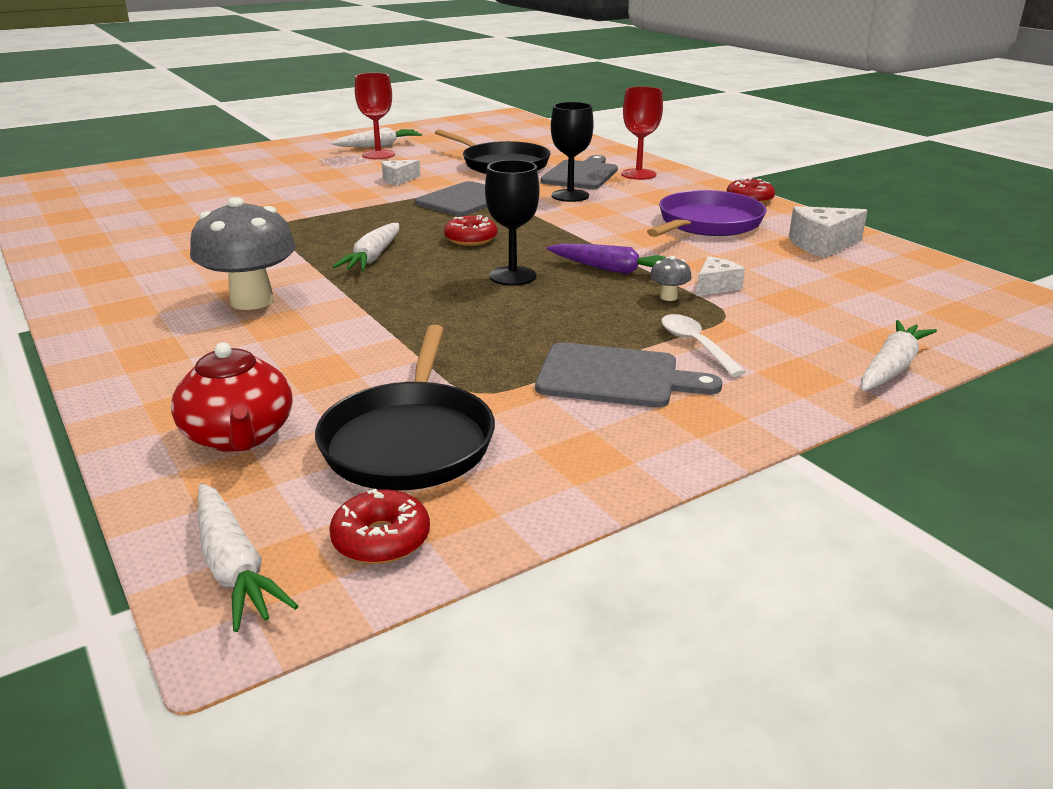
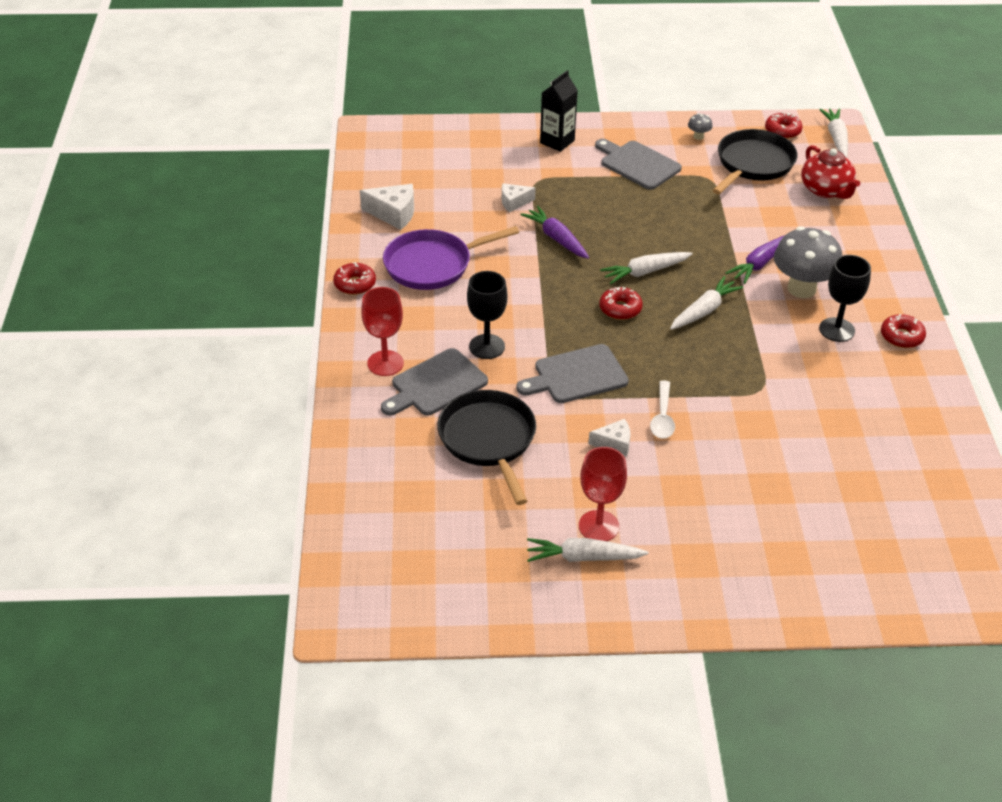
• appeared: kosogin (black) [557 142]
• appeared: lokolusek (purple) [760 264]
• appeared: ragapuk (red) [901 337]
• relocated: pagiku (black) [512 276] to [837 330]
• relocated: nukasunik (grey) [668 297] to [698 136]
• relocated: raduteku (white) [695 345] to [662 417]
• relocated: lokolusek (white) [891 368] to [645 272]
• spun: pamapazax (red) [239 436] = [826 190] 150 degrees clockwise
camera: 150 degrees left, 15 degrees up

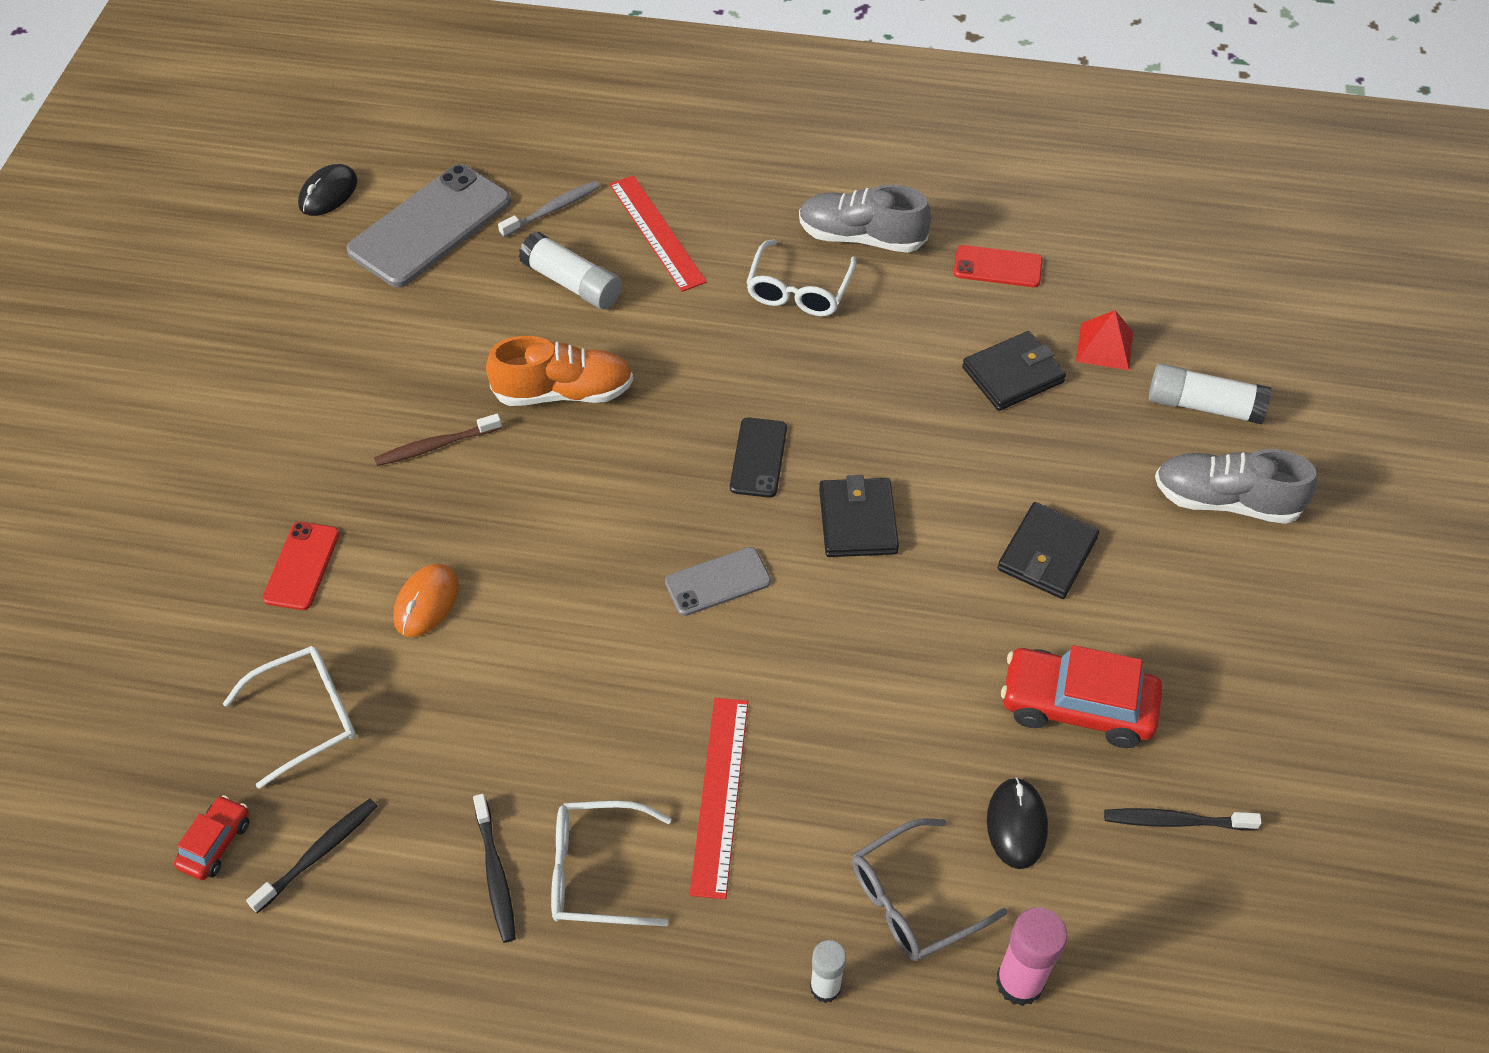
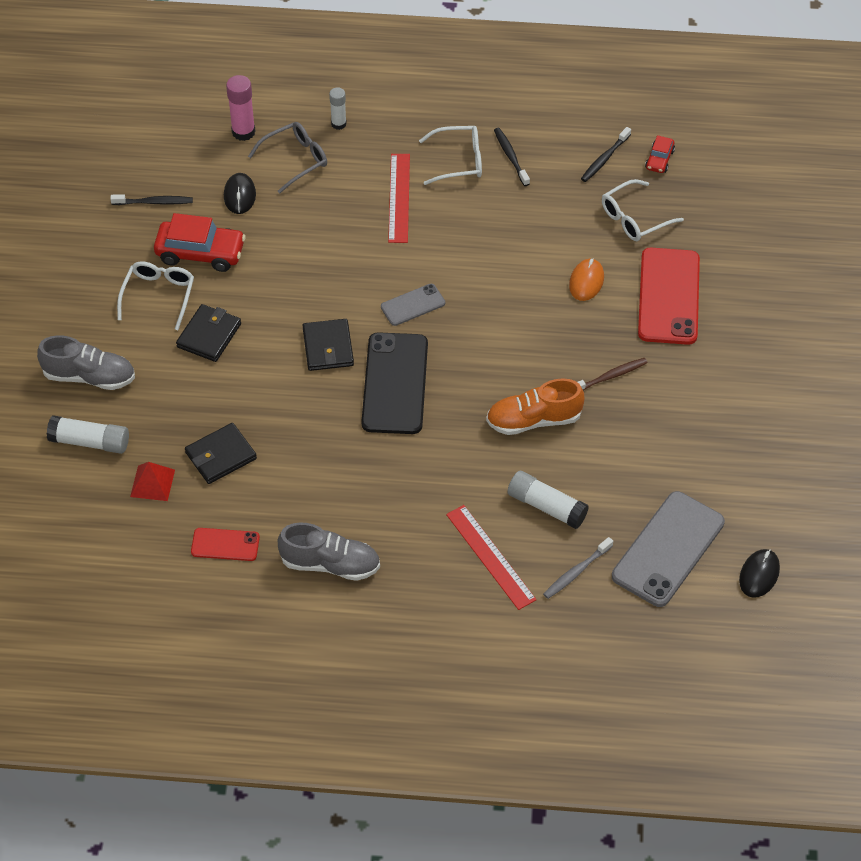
• relocated: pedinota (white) [799 290] to [158 296]
• size: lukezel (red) [301 566] = [669 296] x1.92
• size: lukezel (black) [758 458] = [394 384] x1.92
camera: 175 degrees right, 0 degrees up

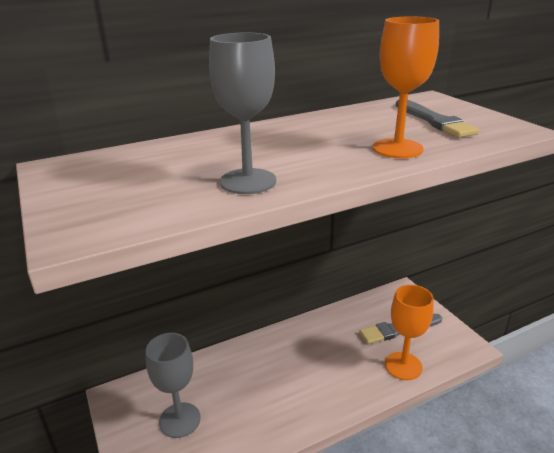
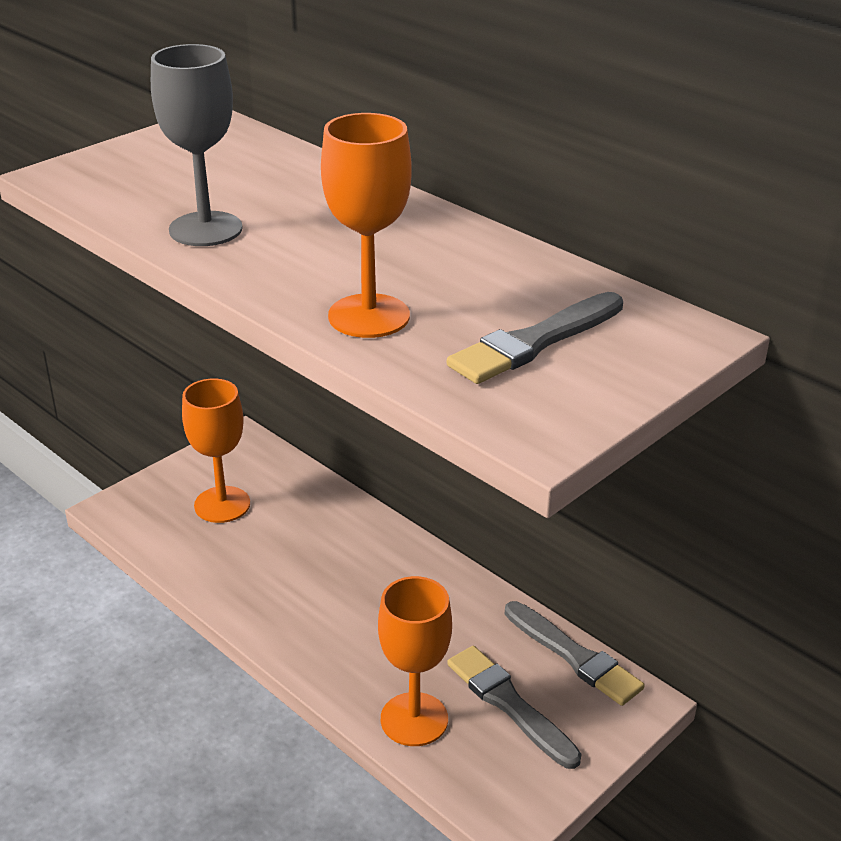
• appeared: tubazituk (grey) [574 656]
• colour: pagiku (grey) [180 420] to pagiku (orange) [222 504]
camera: 70 degrees right, 5 degrees up

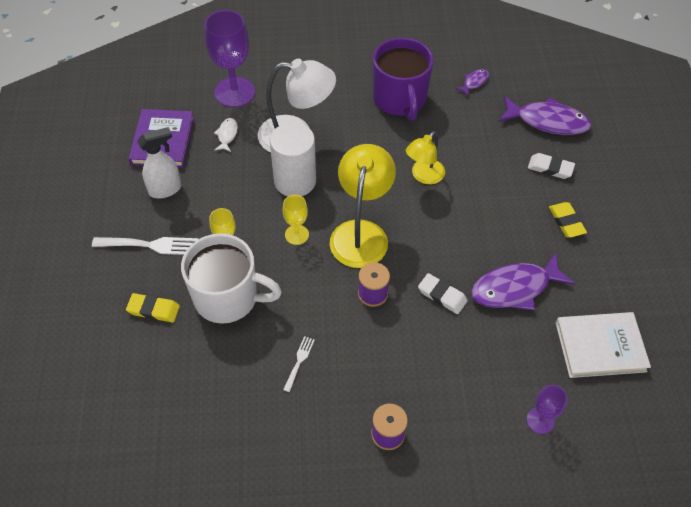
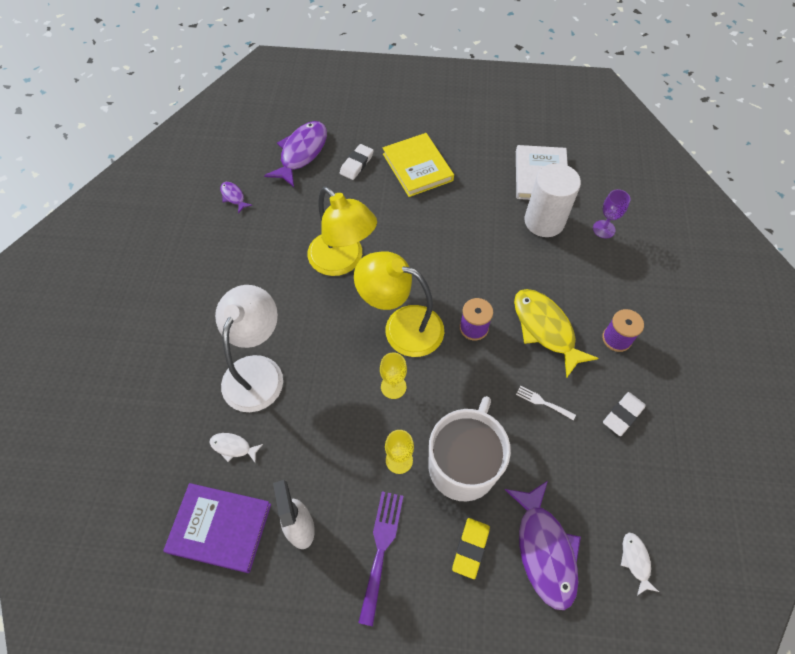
• missing: pagiku (purple) [234 92]
• missing: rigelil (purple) [400 99]
• appeared: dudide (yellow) [545 329]
• appeared: dudide (white) [635 561]
• relocated: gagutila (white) [295 181] to [544 221]
• relocated: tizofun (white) [442 295] to [623 415]
• relocated: dudide (purple) [515 288] to [544 550]
• exchanged: tizofun (yellow) [566 222] to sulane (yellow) [417 167]
• colour: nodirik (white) [151 245] to nodirik (purple) [381 549]
• size: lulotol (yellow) [423 176] = [343 261] x1.65
camera: 80 degrees left, 5 degrees up

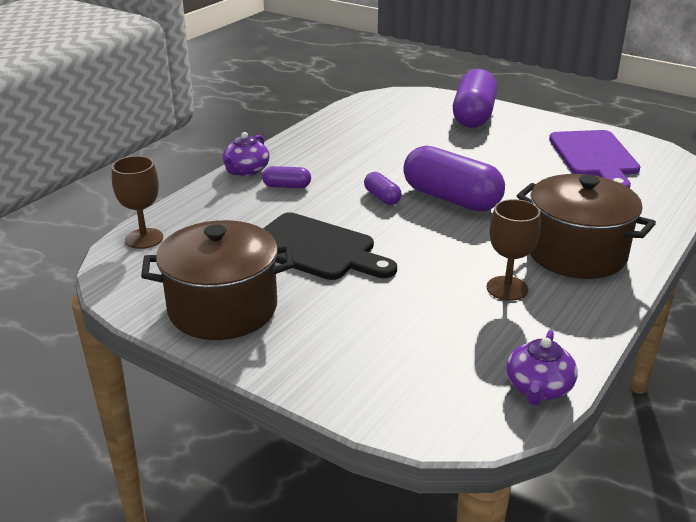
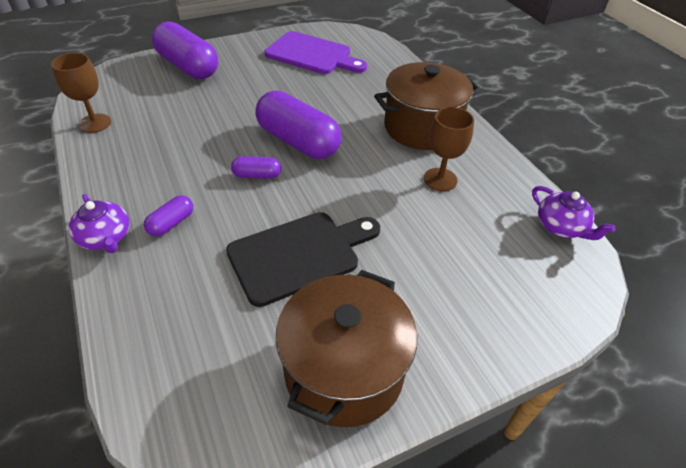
• relocated: pagiku (brown) [144 238] to [95 123]
• spun: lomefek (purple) [451 198] = [298 141] 60 degrees clockwise
camera: 60 degrees left, 15 degrees up

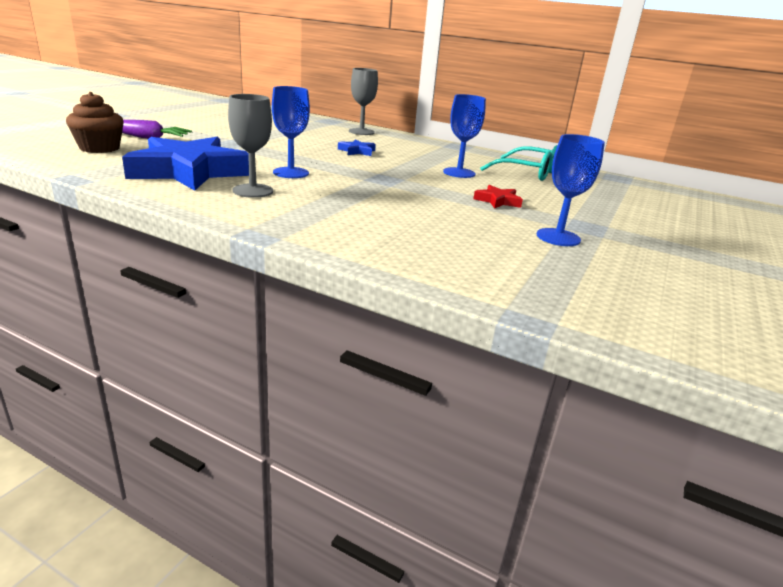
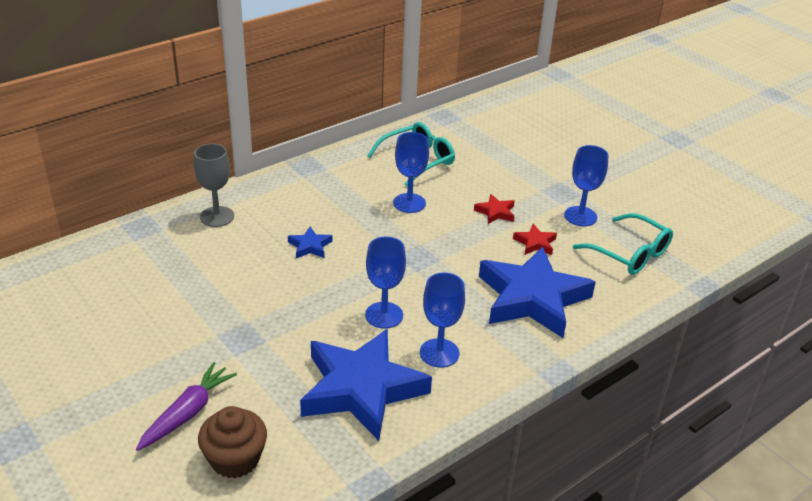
• appeared: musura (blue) [532 298]
• appeared: musura (red) [535 243]
• appeared: pedinota (turquoise) [629 254]
• colour: pagiku (grey) [253 191] to pagiku (blue) [439 353]
camera: 65 degrees left, 10 degrees up

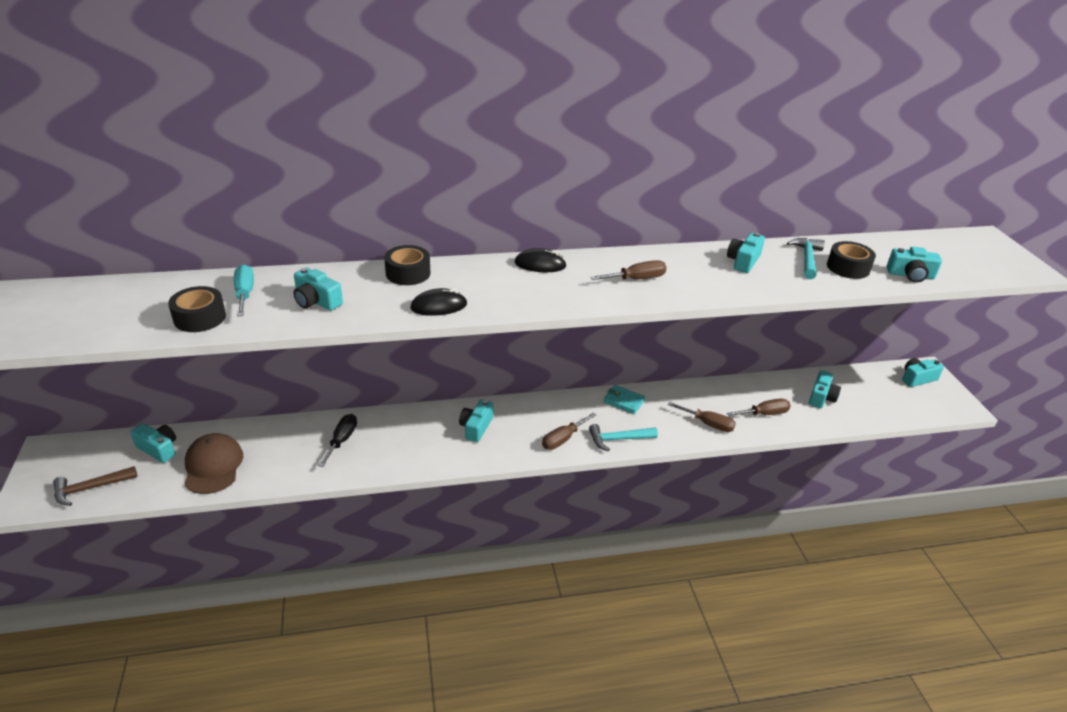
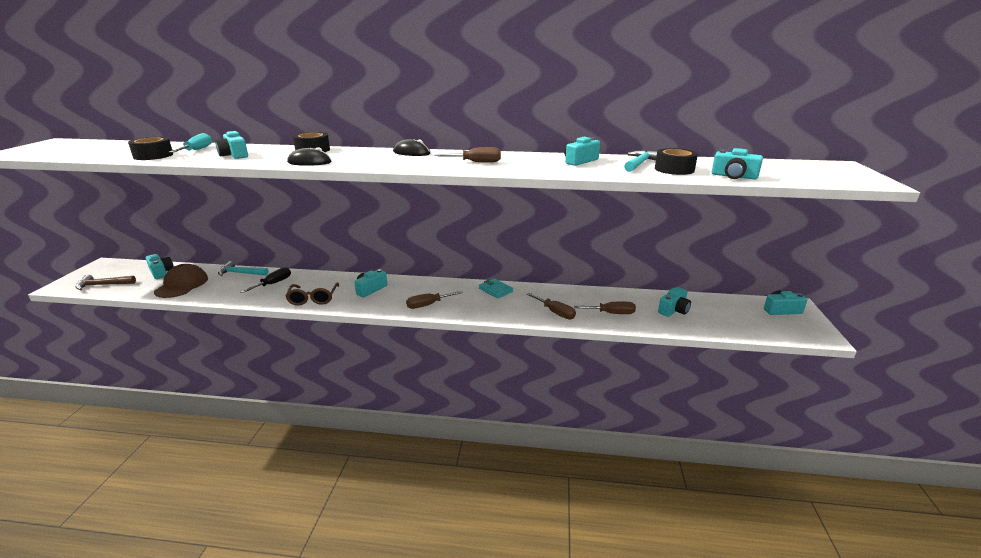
• appeared: pedinota (brown) [313 299]
• relocated: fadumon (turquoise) [618 439] to [240 273]
camera: 20 degrees right, 10 degrees down

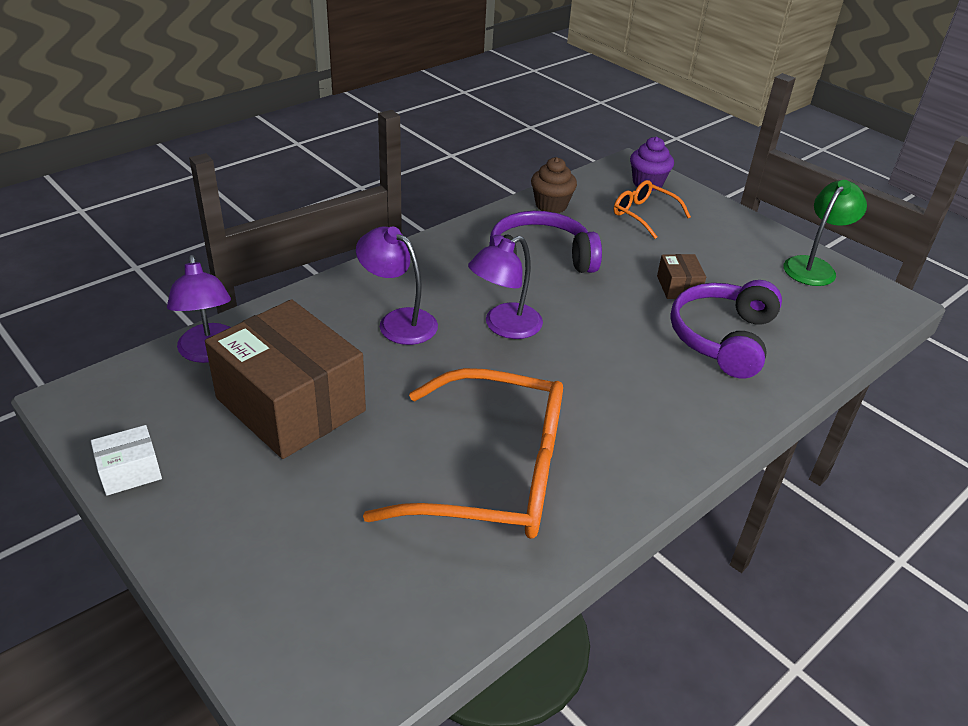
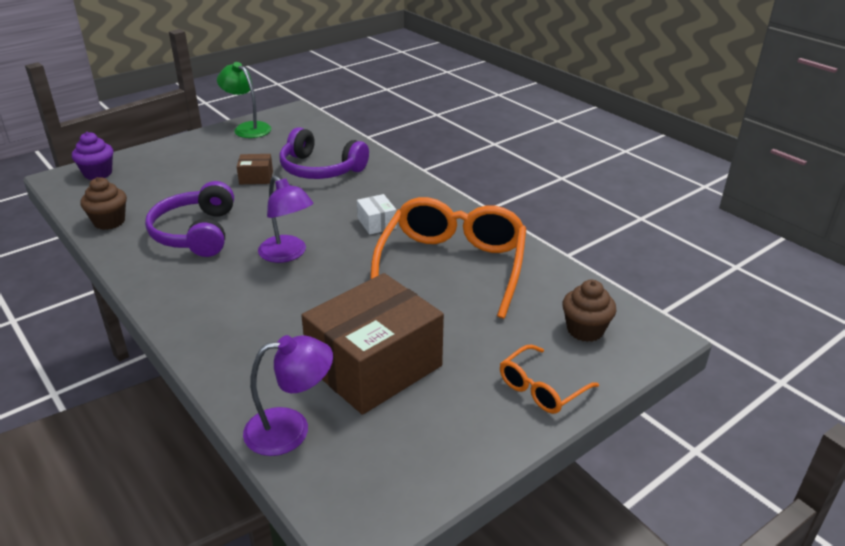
• missing: lulotol (purple) [398 321]
• appeared: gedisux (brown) [585 330]
• relocated: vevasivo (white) [130 471] to [377 223]
• relocated: pedinota (orange) [644 215] to [541 388]
camera: 85 degrees left, 5 degrees down

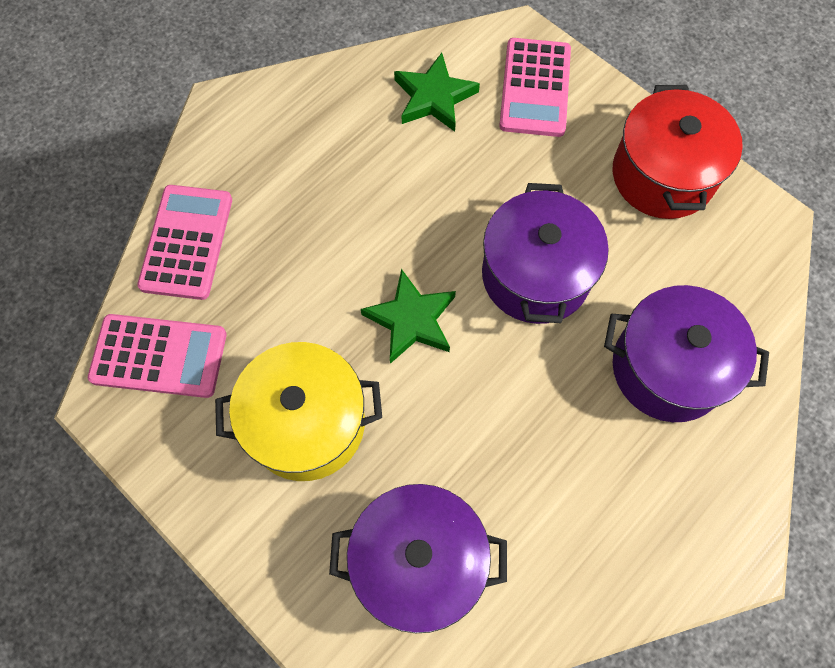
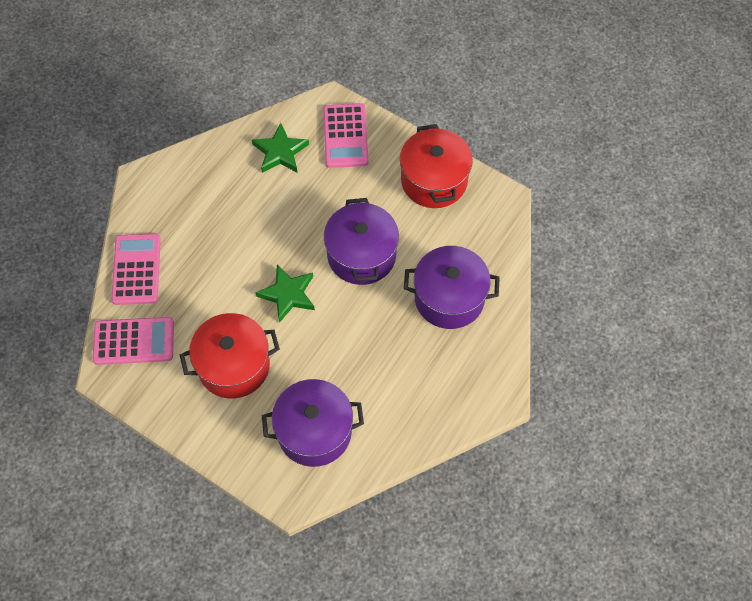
• colour: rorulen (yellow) [306 423] to rorulen (red) [234 366]
camera: 10 degrees left, 5 degrees down

